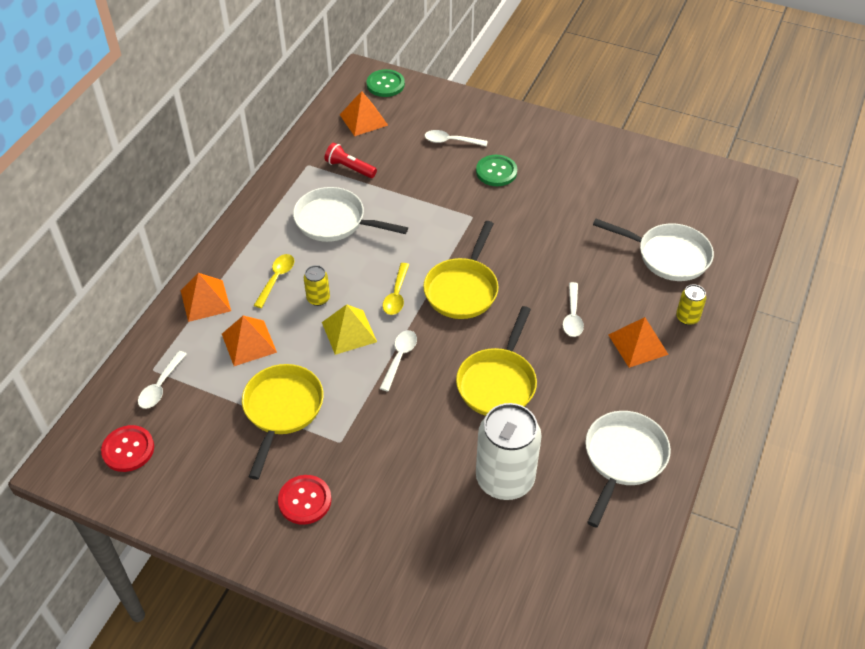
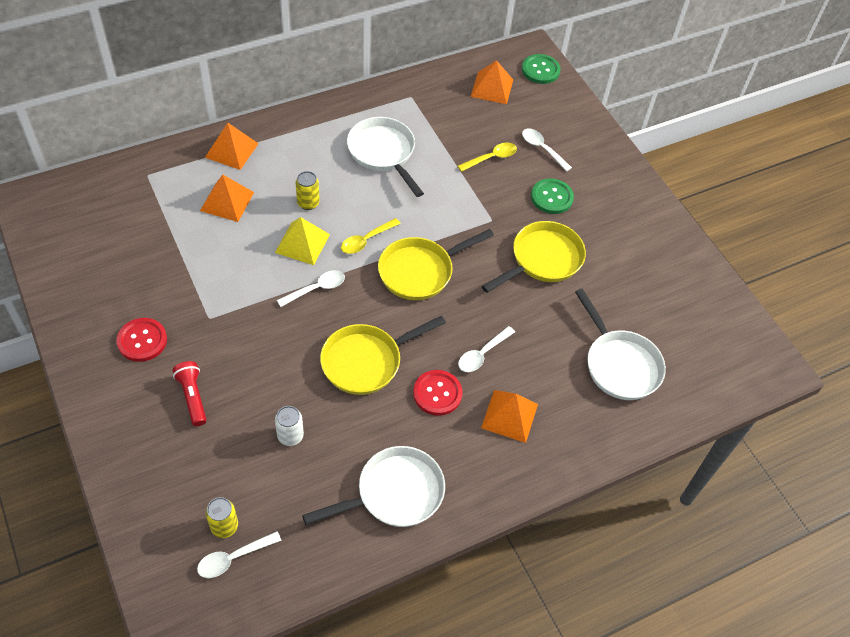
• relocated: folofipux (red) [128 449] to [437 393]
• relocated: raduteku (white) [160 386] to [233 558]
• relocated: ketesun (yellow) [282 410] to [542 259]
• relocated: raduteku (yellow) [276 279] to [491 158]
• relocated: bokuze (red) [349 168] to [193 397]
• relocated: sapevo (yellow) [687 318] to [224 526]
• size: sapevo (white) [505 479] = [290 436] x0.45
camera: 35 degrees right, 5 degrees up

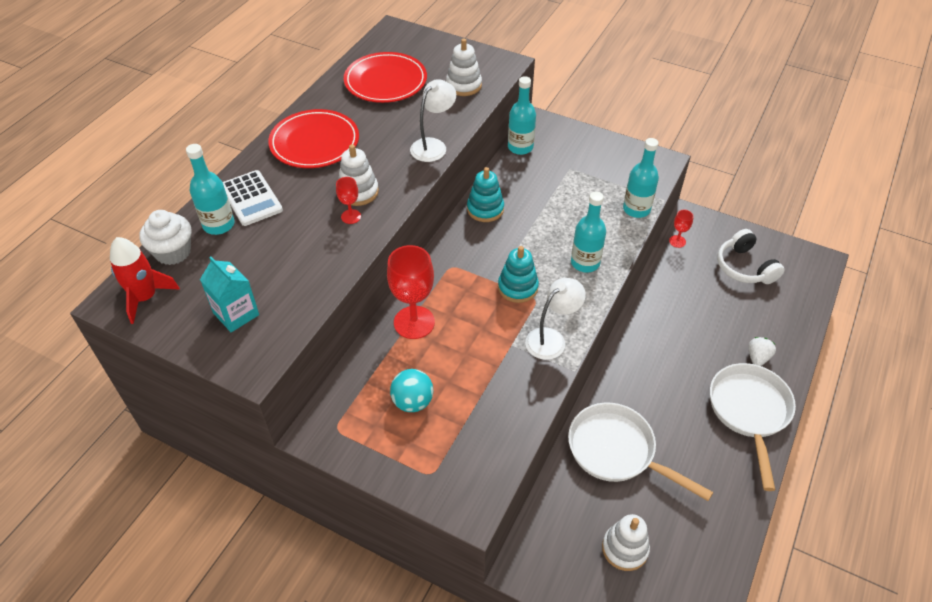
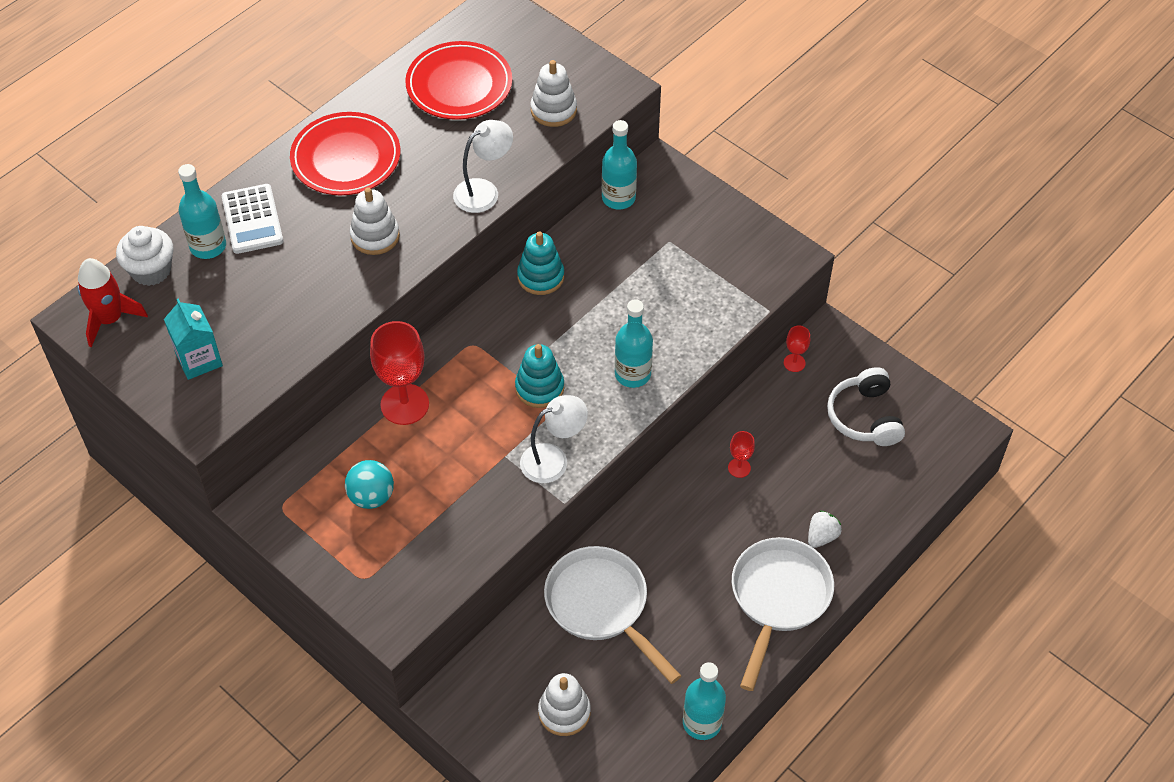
• relocated: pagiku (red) [351 216] to [739 468]
• relocated: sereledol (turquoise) [636 209] to [702 723]
camera: 15 degrees right, 5 degrees up

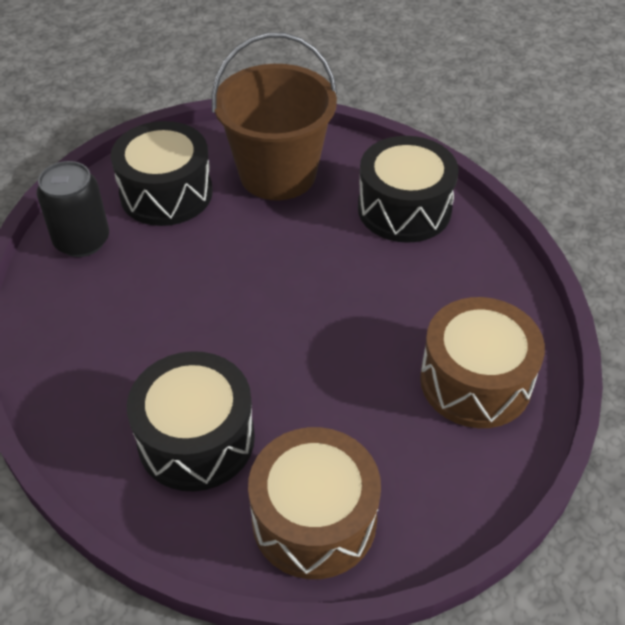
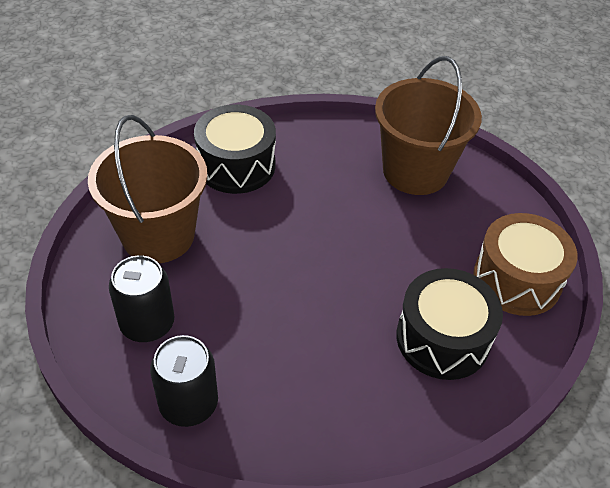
• exchanged: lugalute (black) [166 193] to sapevo (black) [147 324]
• exchanged: lugalute (brown) [475 381] to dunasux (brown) [415 171]
camera: 80 degrees left, 0 degrees up

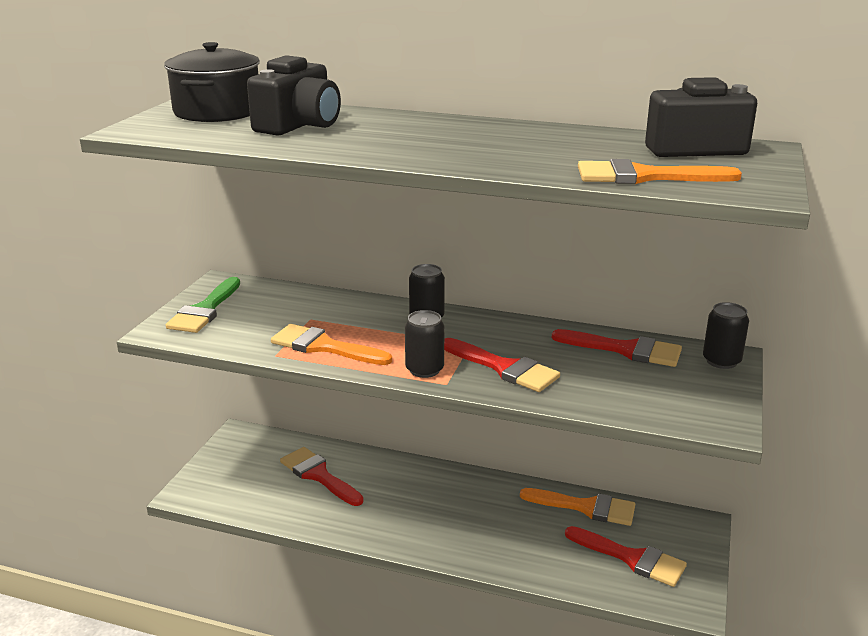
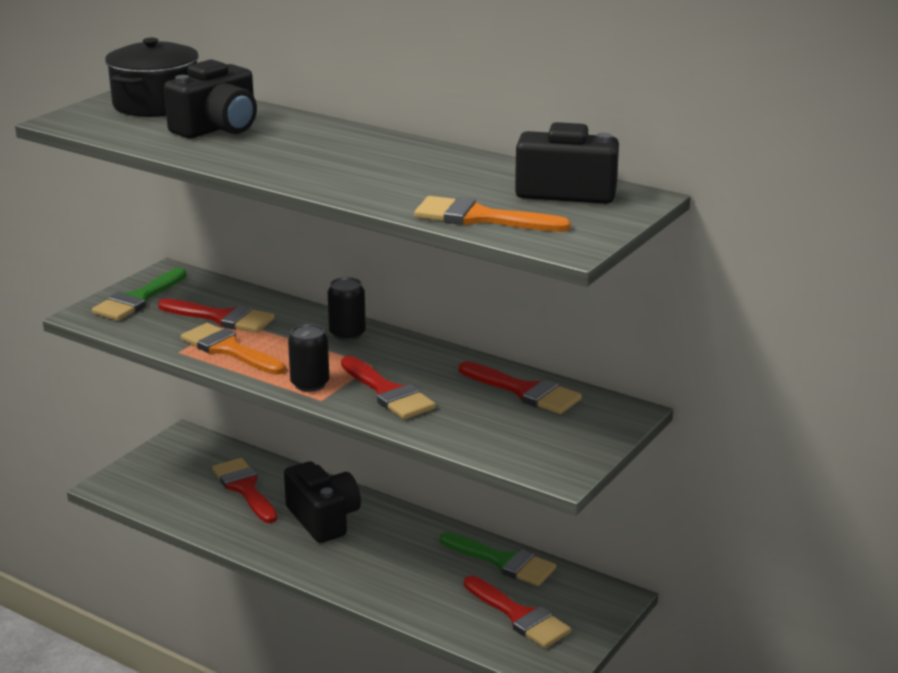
• missing: sapevo (black) [721 361]
• appeared: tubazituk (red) [222 318]
• appeared: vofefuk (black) [323 519]
• colour: tubazituk (orange) [586 507] to tubazituk (green) [503 561]
camera: 15 degrees right, 0 degrees up

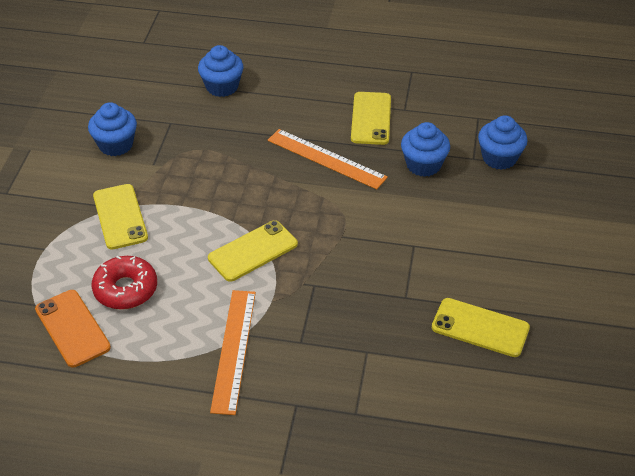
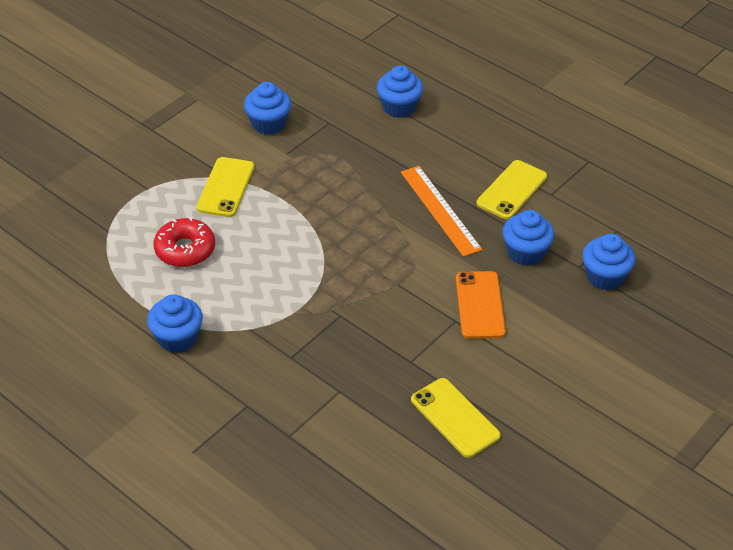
• missing: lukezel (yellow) [253 251]
• missing: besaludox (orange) [233 350]
• appeared: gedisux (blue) [177 338]
• relocated: lukezel (orange) [72 328] to [480 305]
camera: 30 degrees right, 0 degrees up

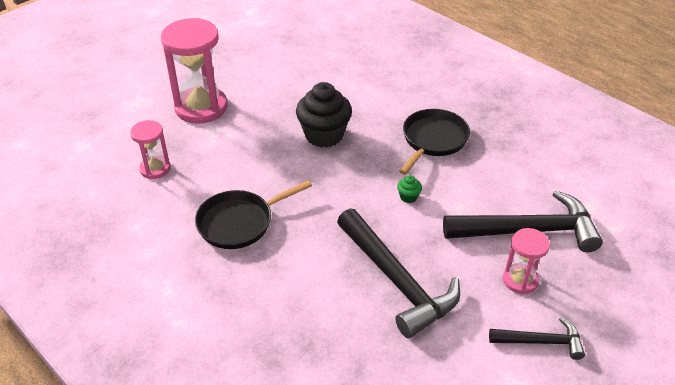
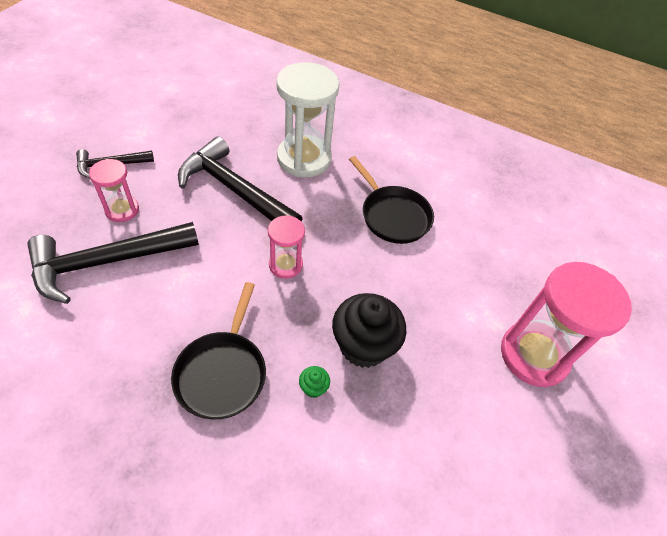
• appeared: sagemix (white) [304 158]
• relocated: sagemix (pink) [155 169] to [285 265]
• relocated: gedisux (green) [408 197] to [313 387]
• spun: ketesun (black) [239 222] = [392 215] 105 degrees clockwise
camera: 155 degrees right, 10 degrees up

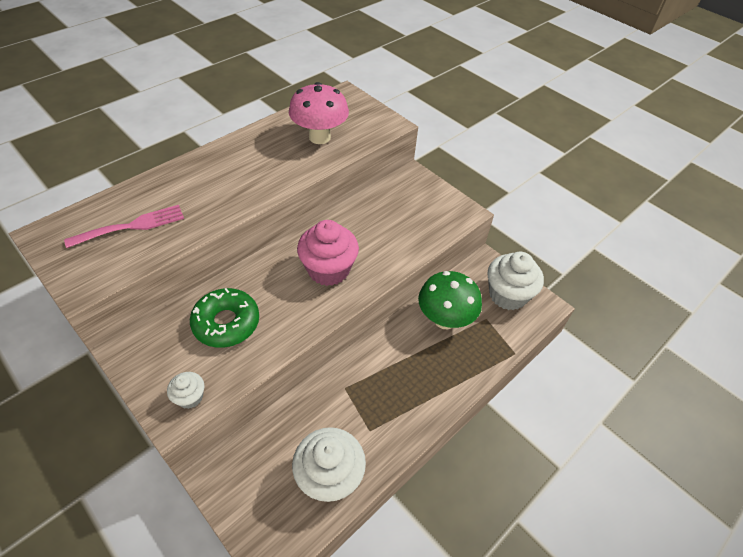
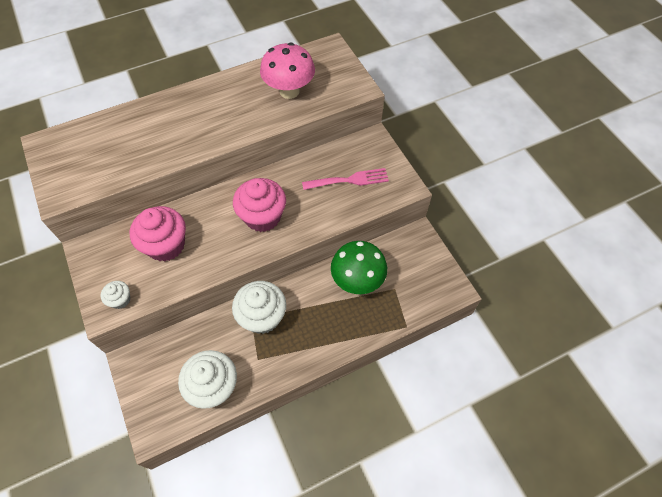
• relocated: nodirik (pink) [132 226] to [349 180]
• relocated: gedisux (white) [507 295] to [262 317]
• exchanged: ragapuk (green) [226 323] to gedisux (pink) [166 245]
camera: 20 degrees right, 10 degrees up

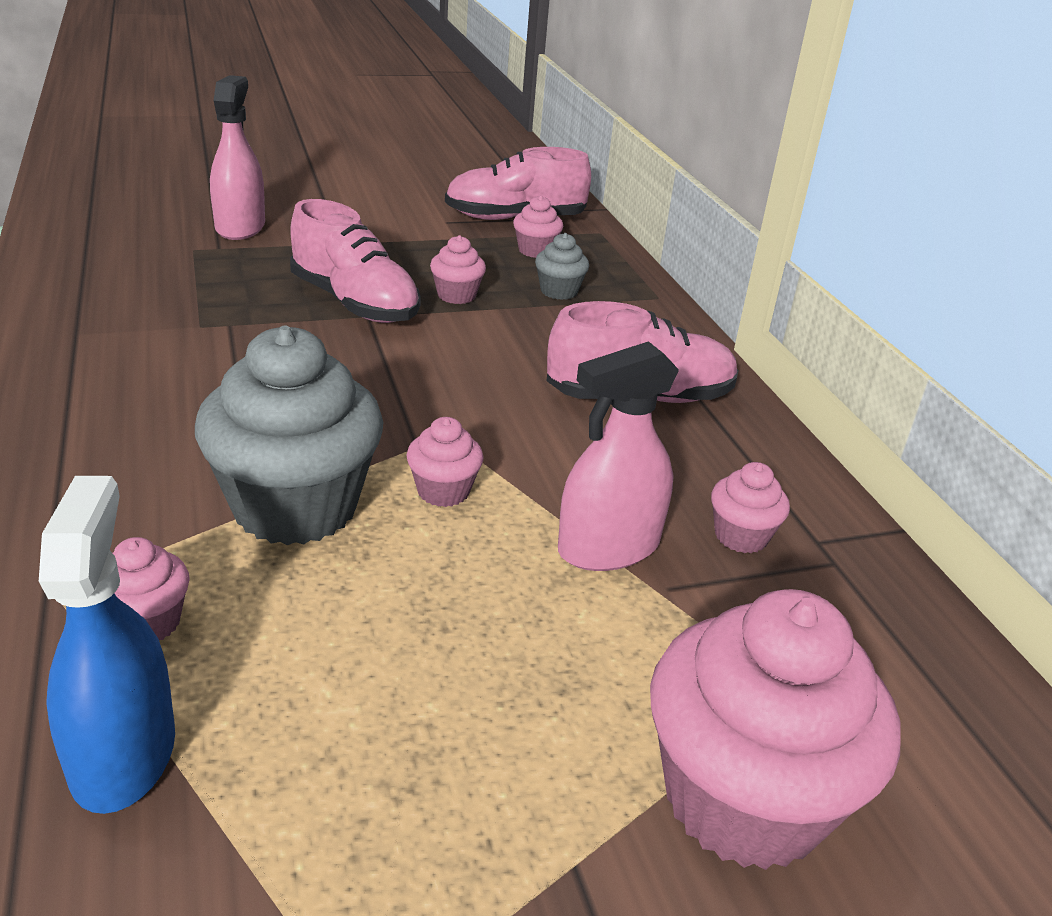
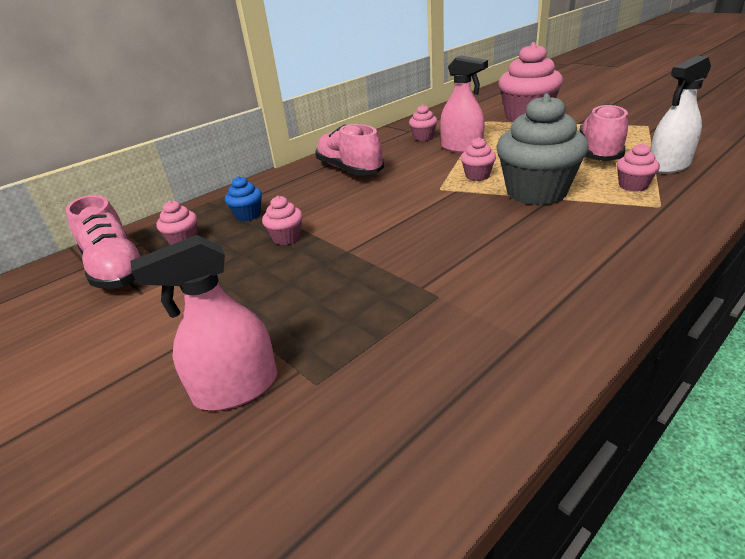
• relocated: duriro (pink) [354 303] to [599 152]
• colour: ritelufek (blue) [123 754] to ritelufek (white) [668 166]
• colour: gedisux (grey) [559 291] to gedisux (blue) [248 215]
camera: 110 degrees left, 0 degrees up

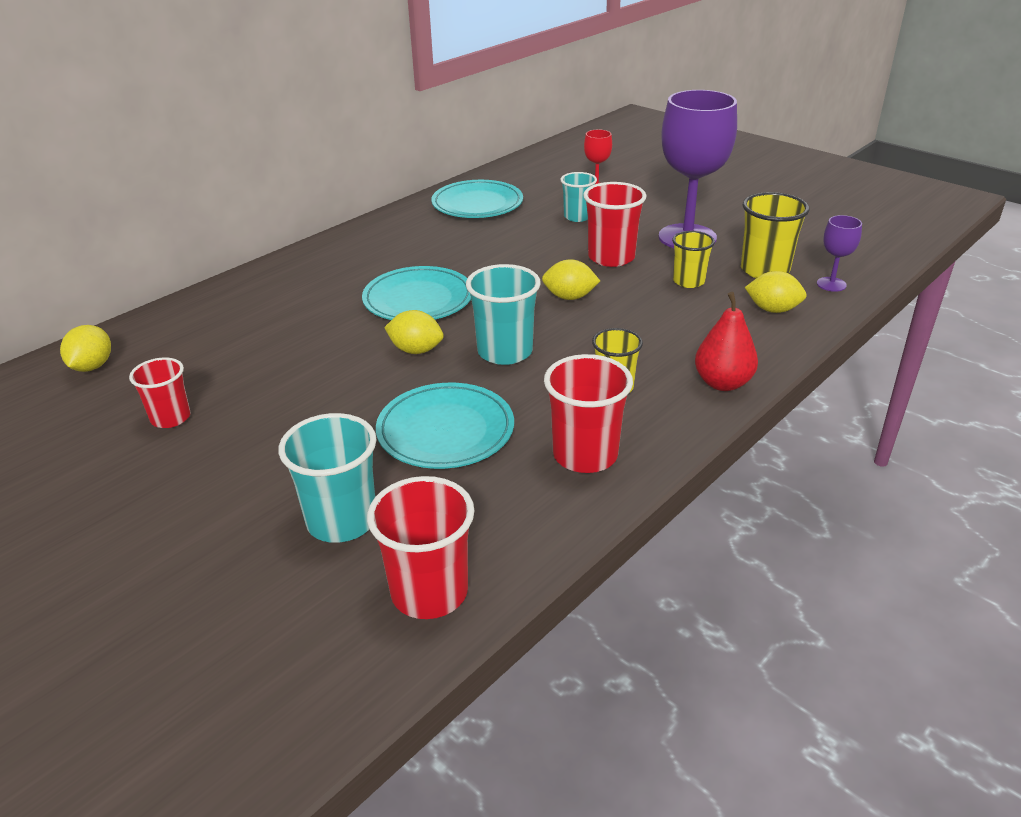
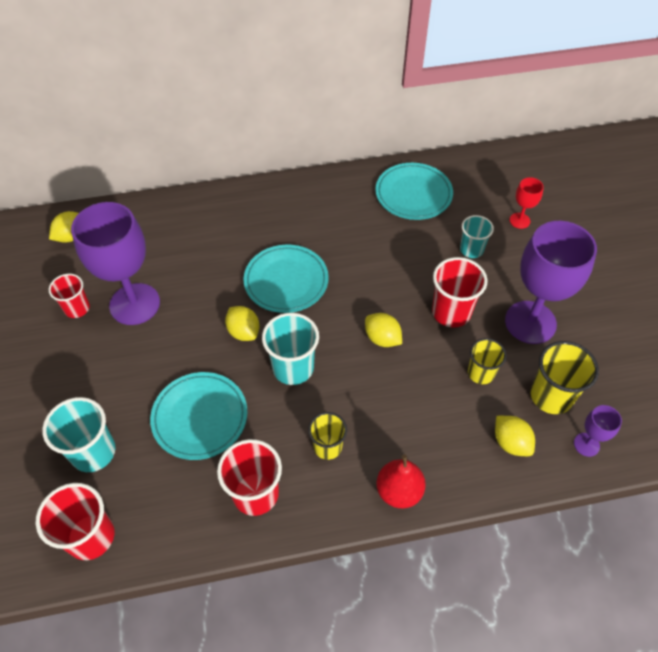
• appeared: pagiku (purple) [135 304]
camera: 35 degrees right, 20 degrees up

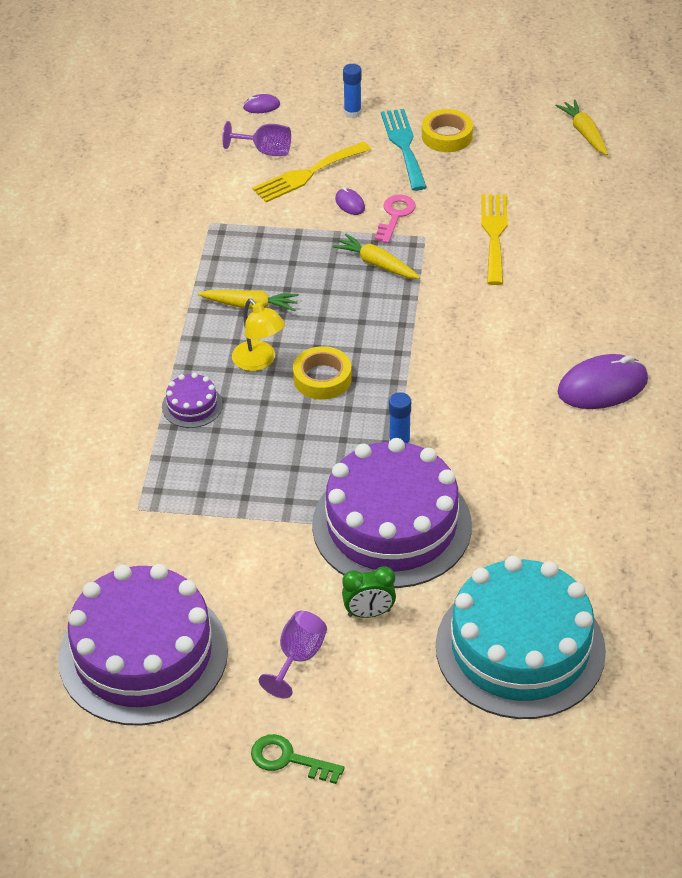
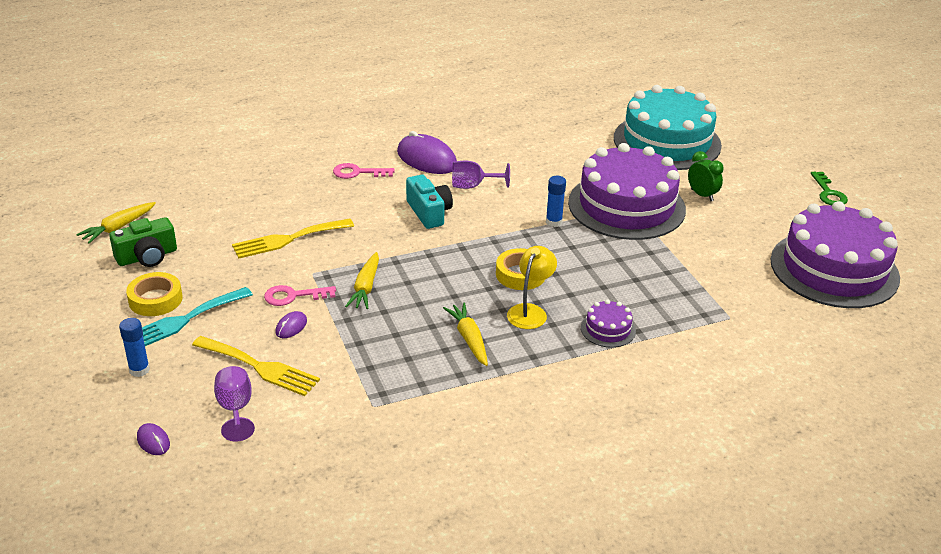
• appeared: vofefuk (green) [147 257]
• appeared: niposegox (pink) [358 172]
• appeared: vofefuk (turquoise) [429 212]
• relocated: pagiku (purple) [298 657] to [473 186]
camera: 120 degrees left, 10 degrees down

